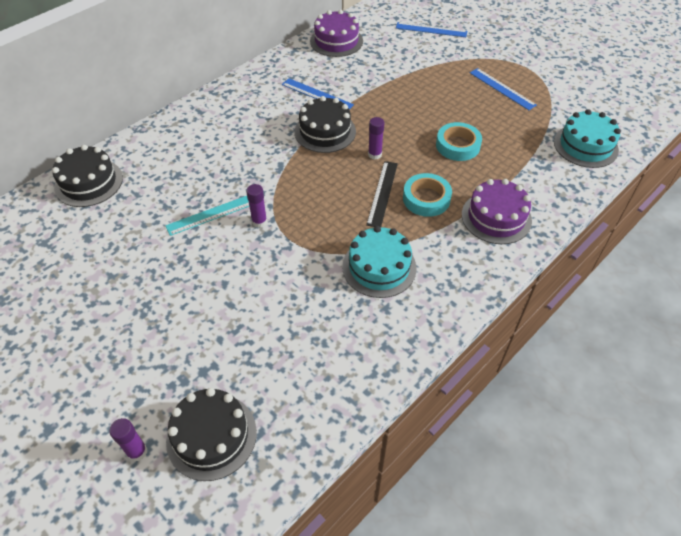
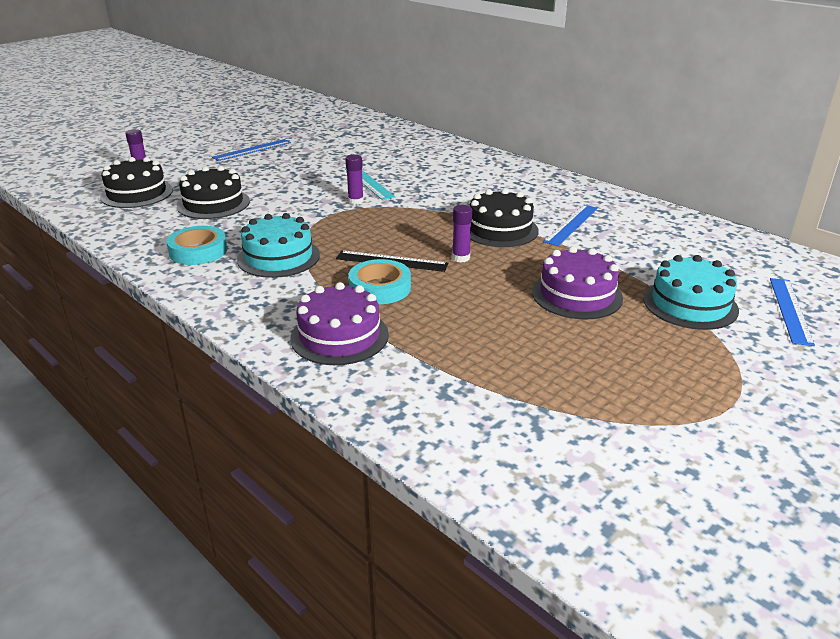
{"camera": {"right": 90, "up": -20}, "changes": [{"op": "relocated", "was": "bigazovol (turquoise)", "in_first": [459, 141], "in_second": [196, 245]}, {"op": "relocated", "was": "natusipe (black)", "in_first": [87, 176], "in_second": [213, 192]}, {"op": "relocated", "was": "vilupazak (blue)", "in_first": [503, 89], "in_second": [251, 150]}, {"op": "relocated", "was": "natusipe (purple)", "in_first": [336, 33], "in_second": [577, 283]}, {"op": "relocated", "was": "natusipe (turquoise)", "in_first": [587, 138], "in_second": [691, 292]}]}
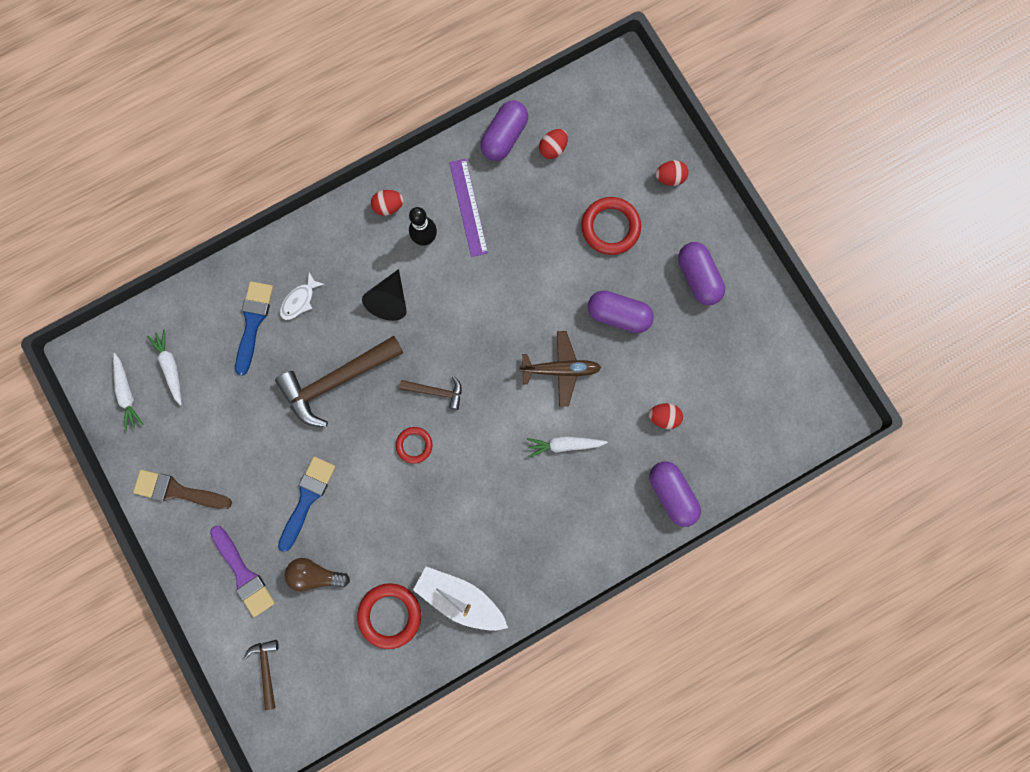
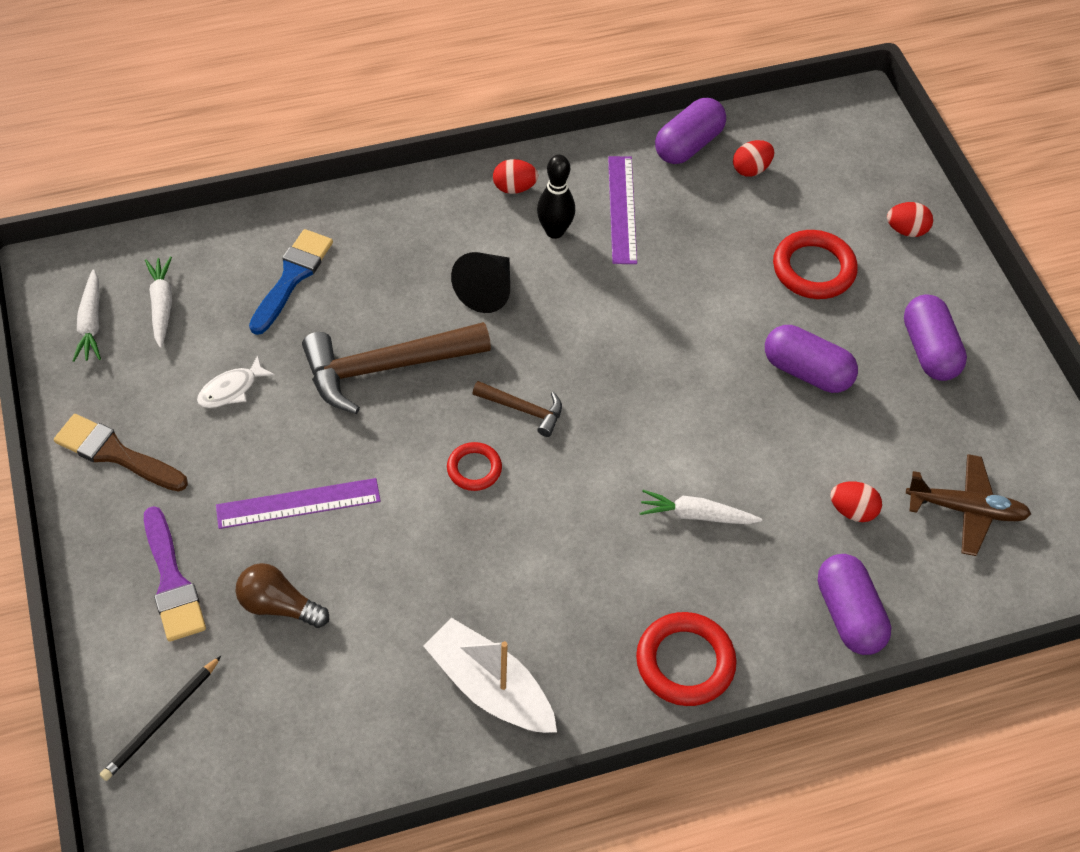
{"camera": {"right": 10, "up": -25}, "changes": [{"op": "exchanged", "was": "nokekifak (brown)", "now": "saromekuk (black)", "in_first": [261, 675], "in_second": [160, 718]}, {"op": "relocated", "was": "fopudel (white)", "in_first": [302, 296], "in_second": [236, 381]}, {"op": "exchanged", "was": "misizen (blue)", "now": "vilupazak (purple)", "in_first": [306, 504], "in_second": [298, 503]}, {"op": "relocated", "was": "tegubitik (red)", "in_first": [389, 616], "in_second": [686, 659]}, {"op": "relocated", "was": "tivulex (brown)", "in_first": [560, 369], "in_second": [968, 505]}]}
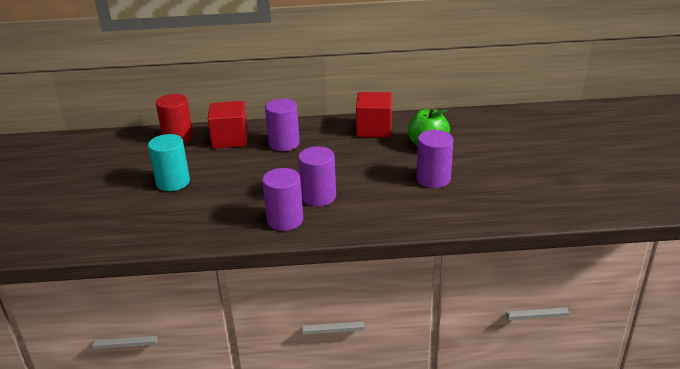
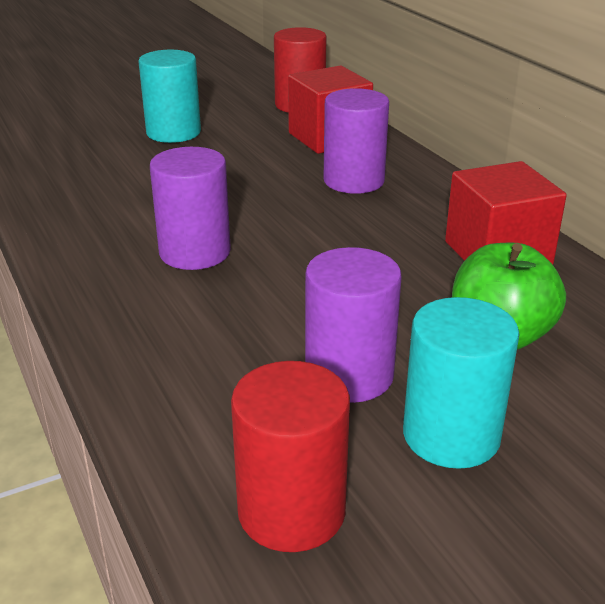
{"camera": {"right": 65, "up": 0}, "changes": [{"op": "appeared", "now": "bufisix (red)", "in_second": [290, 456]}, {"op": "appeared", "now": "bufisix (turquoise)", "in_second": [461, 383]}, {"op": "missing", "was": "bufisix (purple)", "in_first": [282, 199]}]}
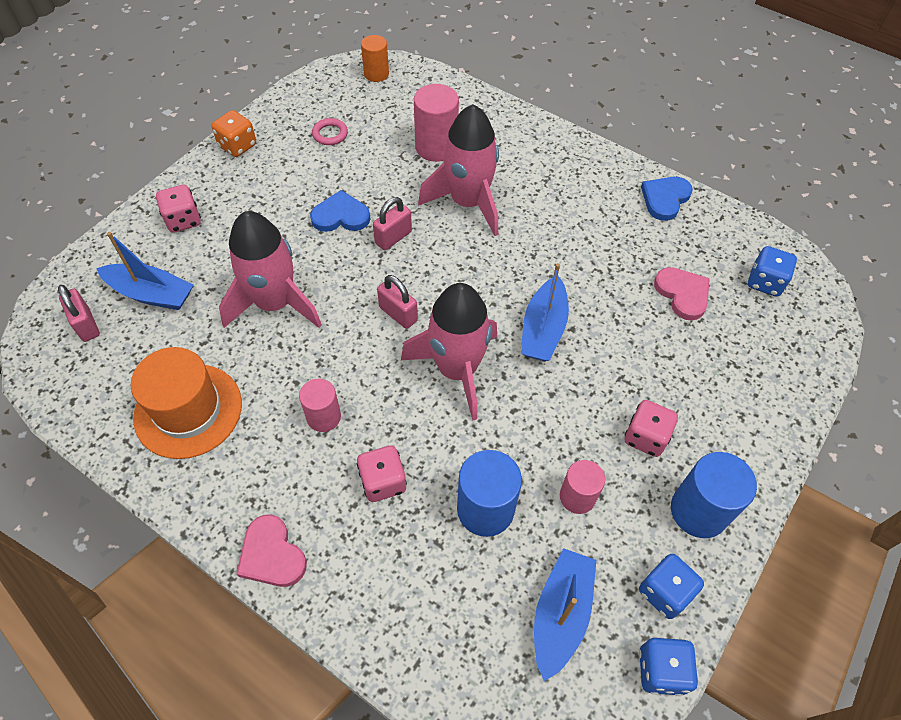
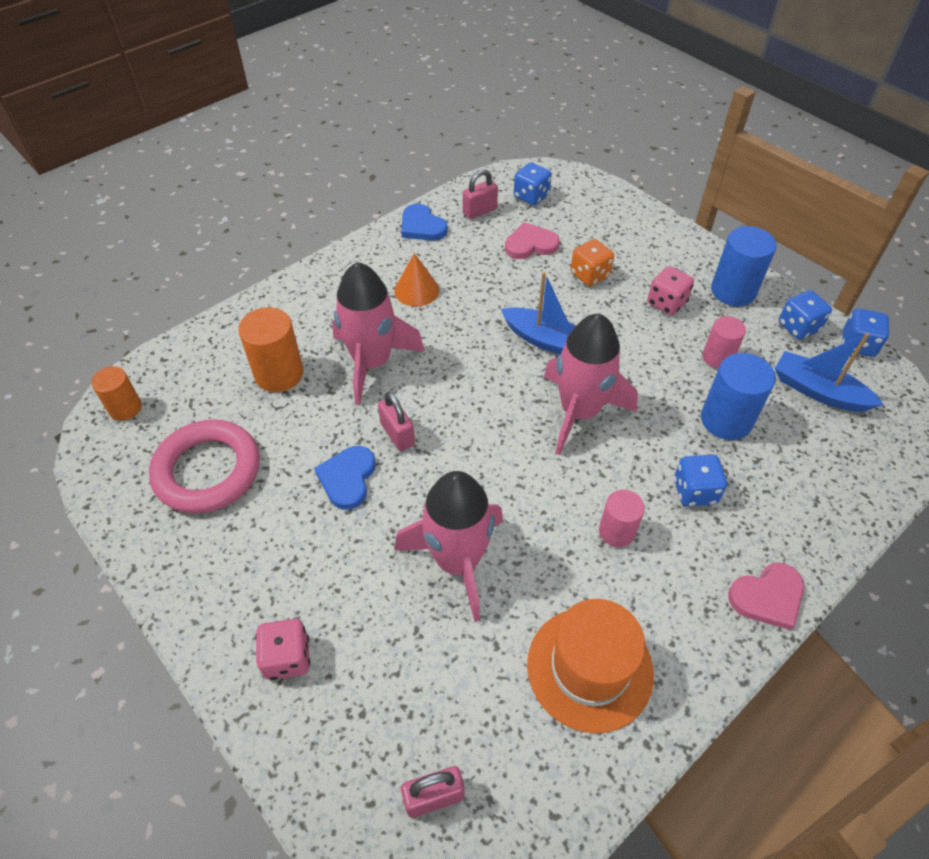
{"camera": {"right": -75, "up": -5}, "changes": [{"op": "size", "was": "tegubitik (pink)", "in_first": [330, 131], "in_second": [204, 466], "ratio": 2.34}, {"op": "colour", "was": "bufisix (pink)", "now": "bufisix (orange)", "in_first": [436, 123], "in_second": [271, 349]}, {"op": "appeared", "now": "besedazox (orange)", "in_second": [416, 280]}, {"op": "relocated", "was": "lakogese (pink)", "in_first": [397, 302], "in_second": [480, 194]}, {"op": "relocated", "was": "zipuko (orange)", "in_first": [234, 133], "in_second": [592, 262]}, {"op": "colour", "was": "zipuko (pink)", "now": "zipuko (blue)", "in_first": [382, 474], "in_second": [700, 481]}, {"op": "missing", "was": "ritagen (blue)", "in_first": [144, 271]}]}
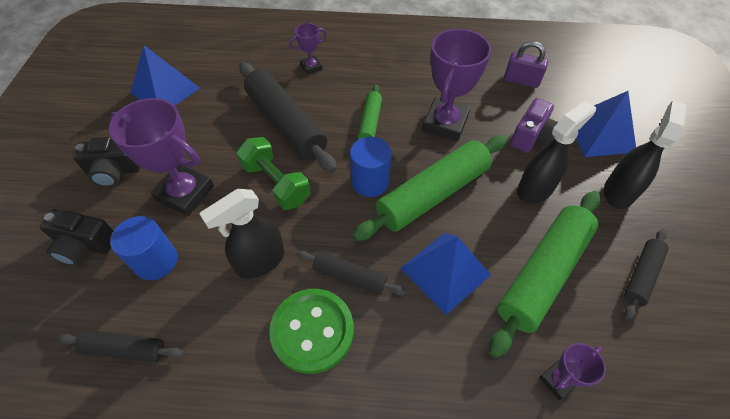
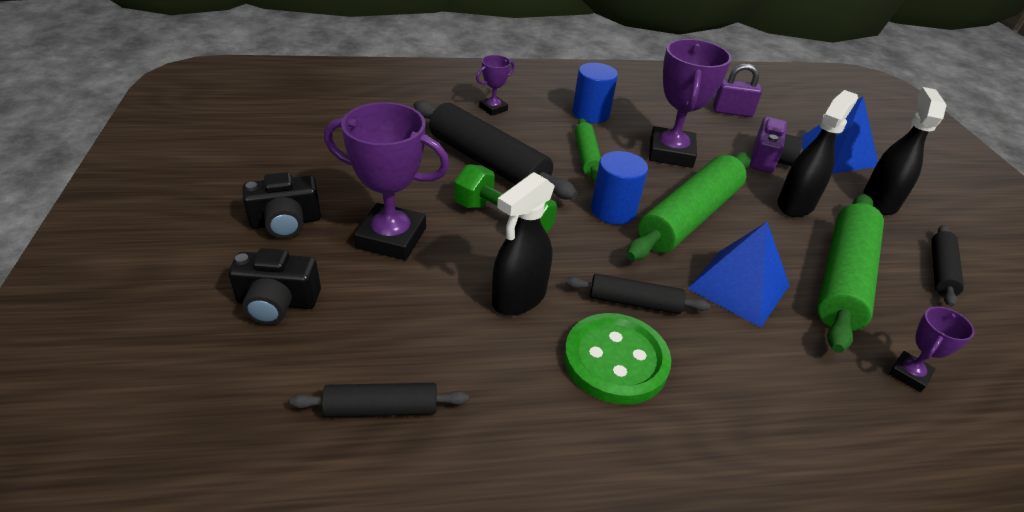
{"camera": {"right": -15, "up": -15}, "changes": [{"op": "relocated", "was": "bufisix (blue)", "in_first": [144, 248], "in_second": [595, 93]}, {"op": "missing", "was": "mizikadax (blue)", "in_first": [165, 76]}]}
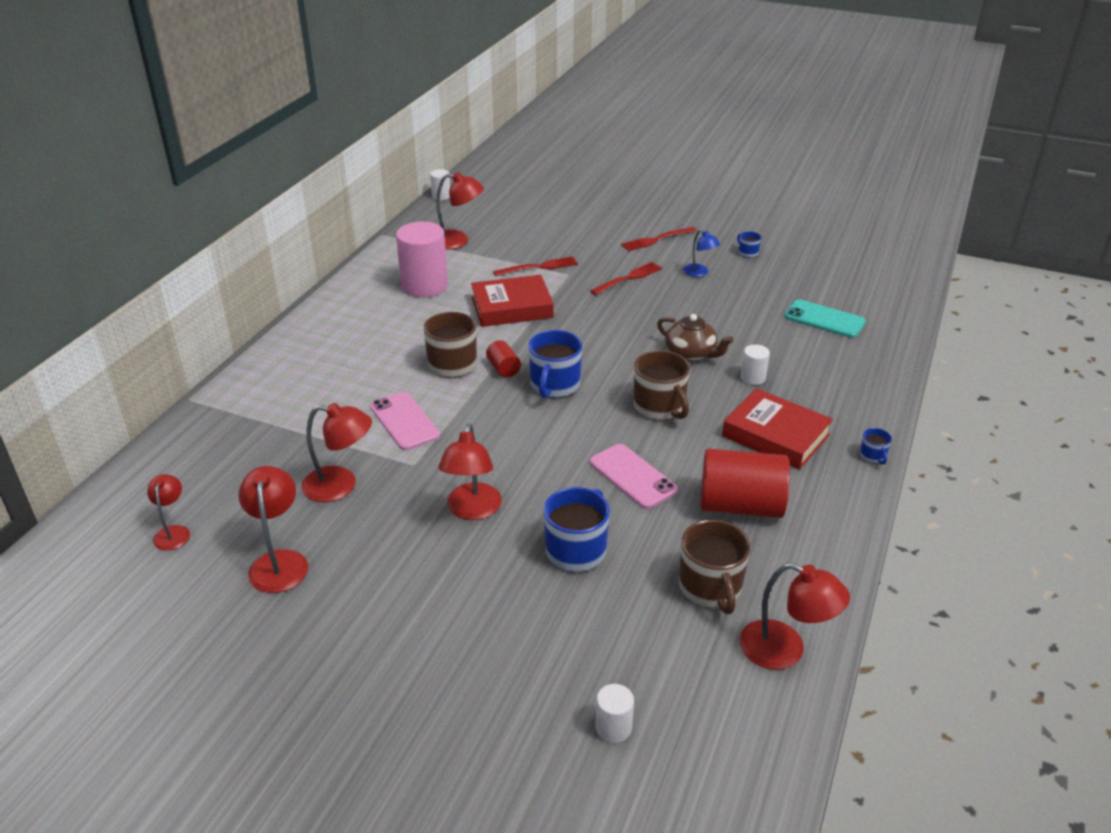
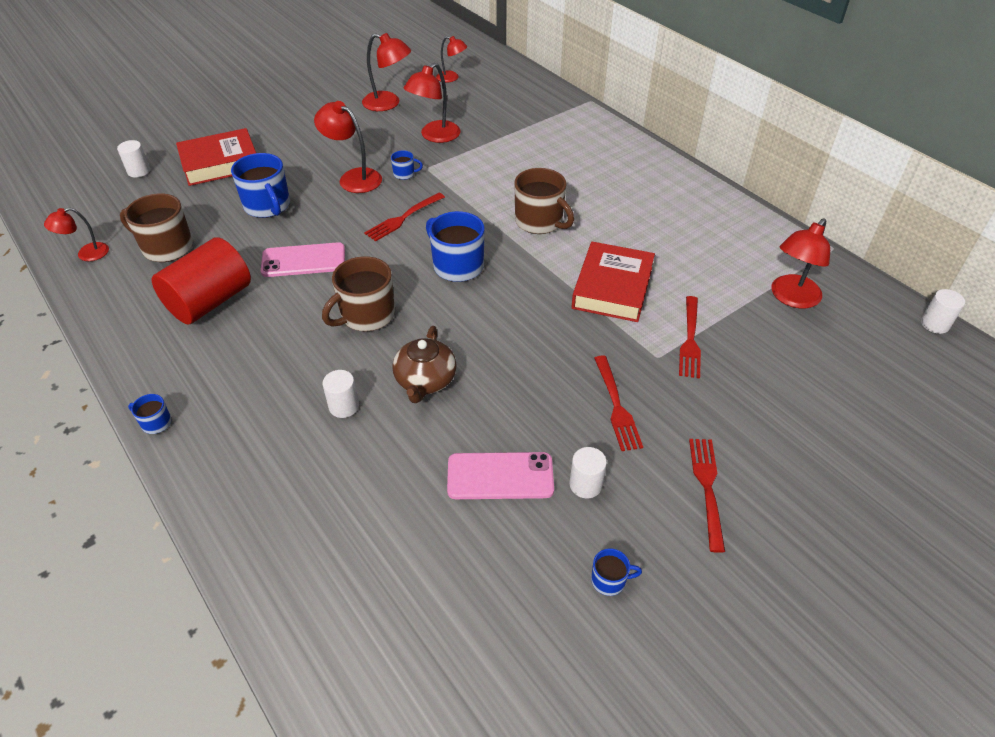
{"camera": {"right": 120, "up": 10}, "changes": [{"op": "size", "was": "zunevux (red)", "in_first": [795, 616], "in_second": [76, 234], "ratio": 0.63}, {"op": "relocated", "was": "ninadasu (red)", "in_first": [777, 428], "in_second": [216, 157]}, {"op": "spun", "was": "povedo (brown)", "in_first": [661, 385], "in_second": [358, 293], "clockwise": -45}, {"op": "appeared", "now": "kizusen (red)", "in_second": [404, 217]}, {"op": "appeared", "now": "povedo (blue)", "in_second": [407, 165]}, {"op": "spun", "was": "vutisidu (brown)", "in_first": [695, 337], "in_second": [424, 364], "clockwise": -60}, {"op": "relocated", "was": "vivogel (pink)", "in_first": [405, 421], "in_second": [500, 475]}, {"op": "exchanged", "was": "zunevux (blue)", "now": "bufisix (white)", "in_first": [701, 253], "in_second": [588, 472]}, {"op": "missing", "was": "bufisix (pink)", "in_first": [422, 259]}, {"op": "missing", "was": "bufisix (red)", "in_first": [503, 359]}, {"op": "missing", "was": "vivogel (turquoise)", "in_first": [825, 318]}]}
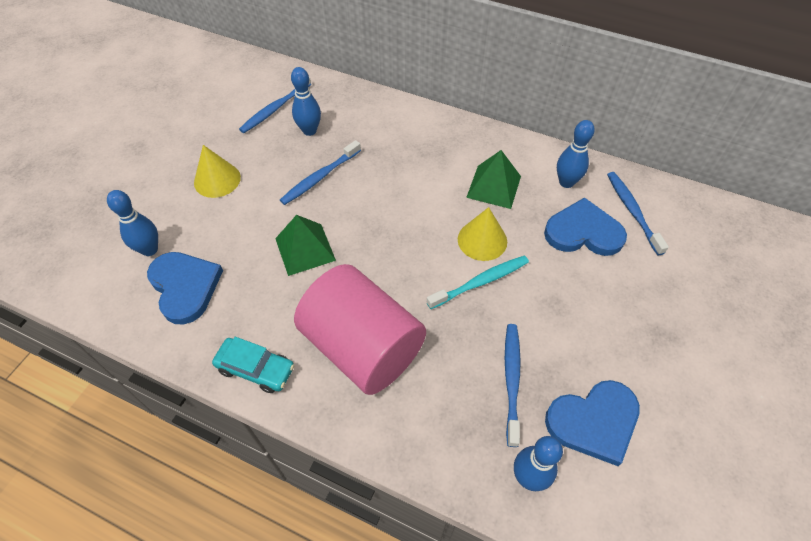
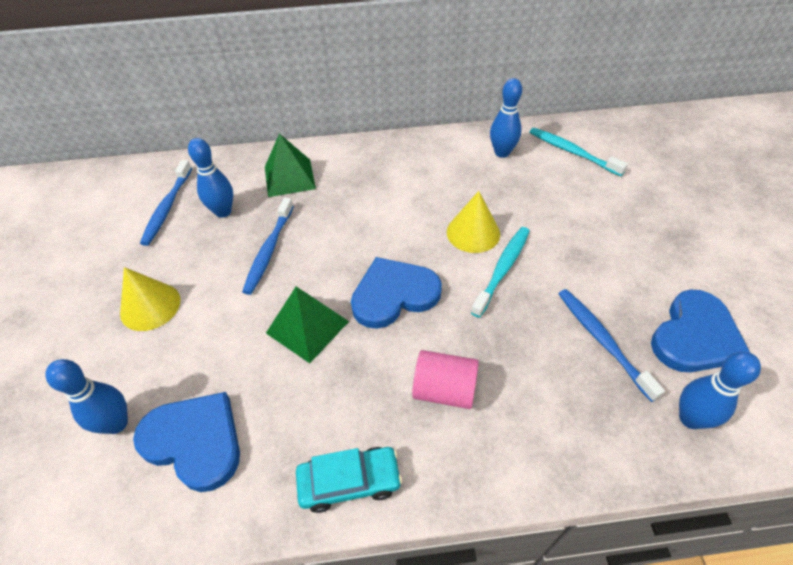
{"camera": {"right": -30, "up": -5}, "changes": [{"op": "relocated", "was": "mizikadax (green)", "in_first": [493, 179], "in_second": [290, 165]}, {"op": "relocated", "was": "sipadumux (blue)", "in_first": [585, 226], "in_second": [396, 293]}, {"op": "size", "was": "bufisix (pink)", "in_first": [360, 329], "in_second": [445, 379], "ratio": 0.49}, {"op": "colour", "was": "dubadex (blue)", "now": "dubadex (turquoise)", "in_first": [638, 213], "in_second": [579, 152]}]}
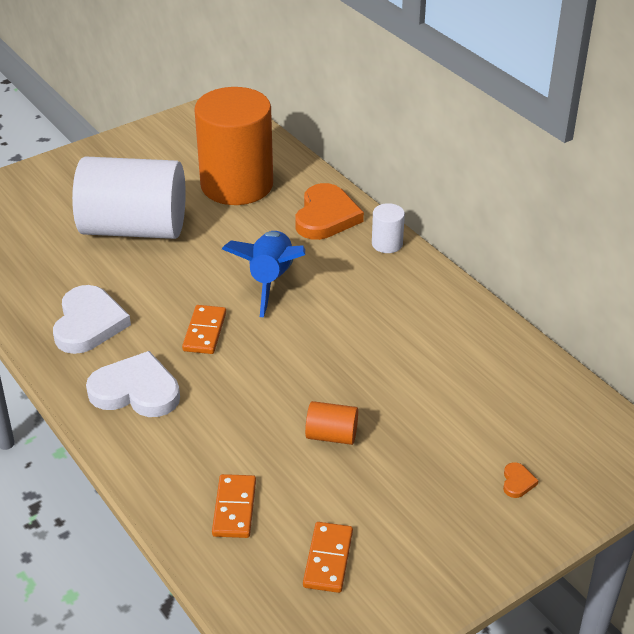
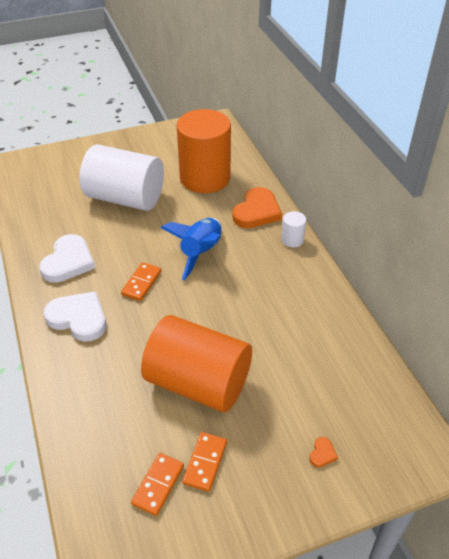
{"camera": {"right": 15, "up": 5}, "changes": [{"op": "size", "was": "bufisix (orange)", "in_first": [331, 423], "in_second": [196, 363], "ratio": 2.48}, {"op": "relocated", "was": "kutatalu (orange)", "in_first": [234, 506], "in_second": [204, 462]}]}
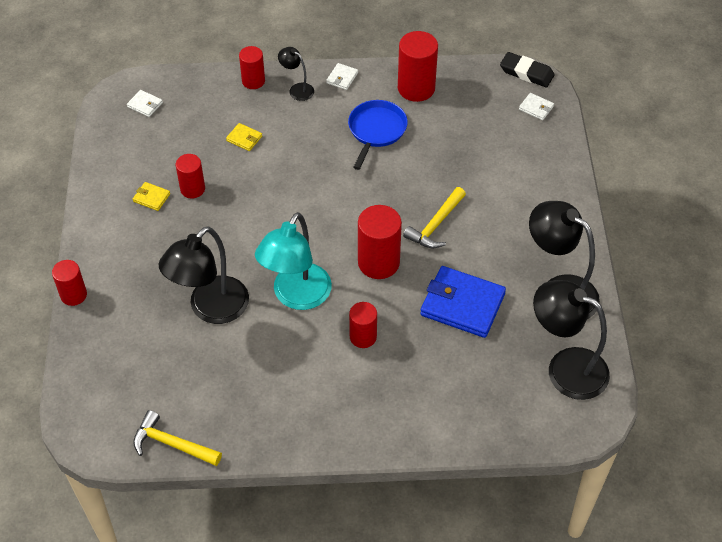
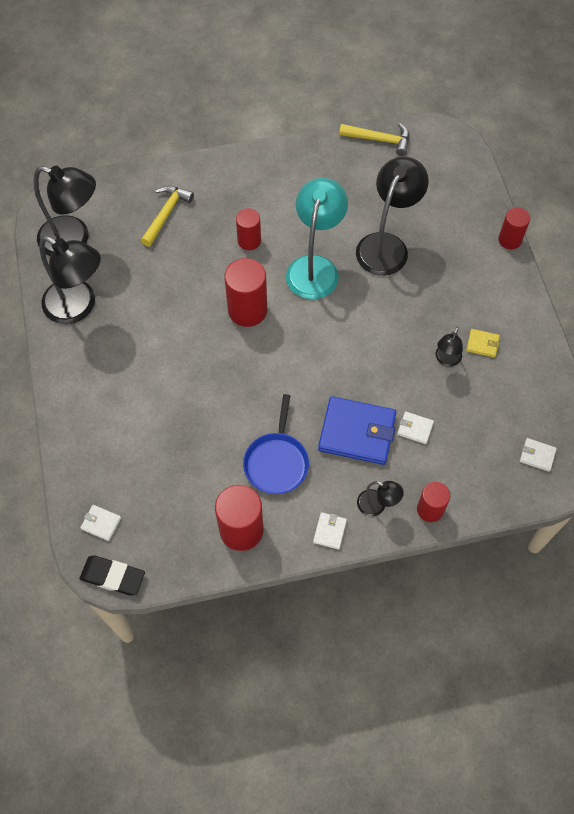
{"camera": {"right": 170, "up": 10}, "changes": [{"op": "relocated", "was": "nokekifak (yellow)", "in_first": [434, 217], "in_second": [167, 216]}, {"op": "relocated", "was": "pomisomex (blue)", "in_first": [463, 302], "in_second": [357, 430]}, {"op": "colour", "was": "pomisomex (yellow)", "now": "pomisomex (white)", "in_first": [244, 137], "in_second": [415, 427]}, {"op": "exchanged", "was": "bufisix (red)", "now": "zunevux (black)", "in_first": [190, 176], "in_second": [449, 347]}]}
